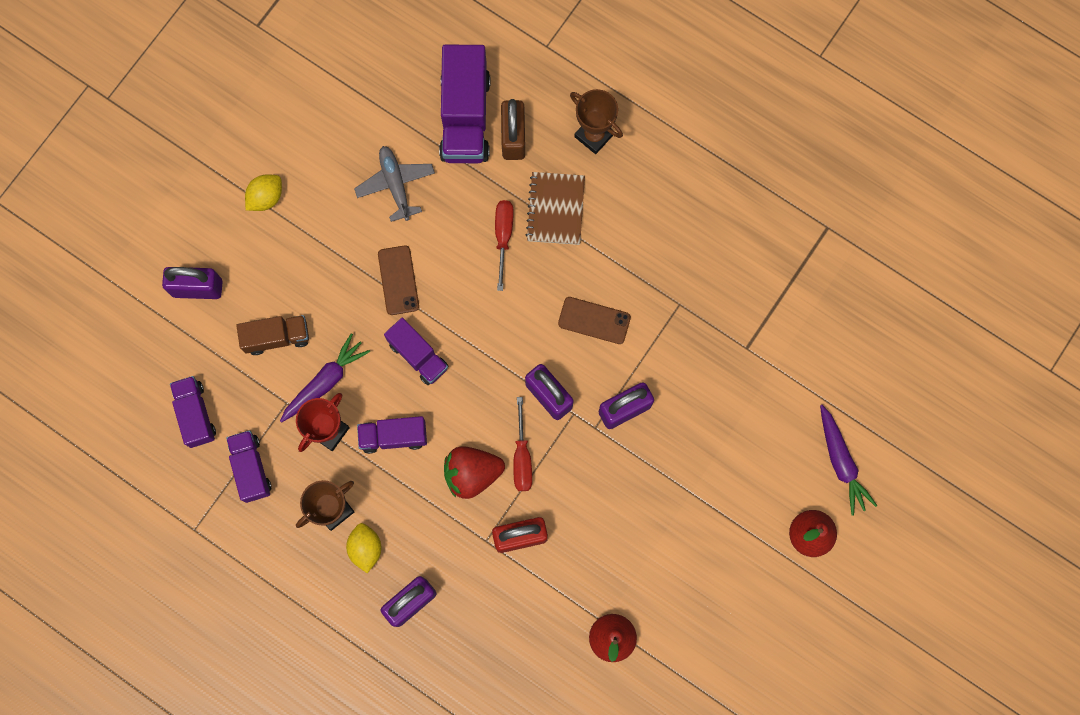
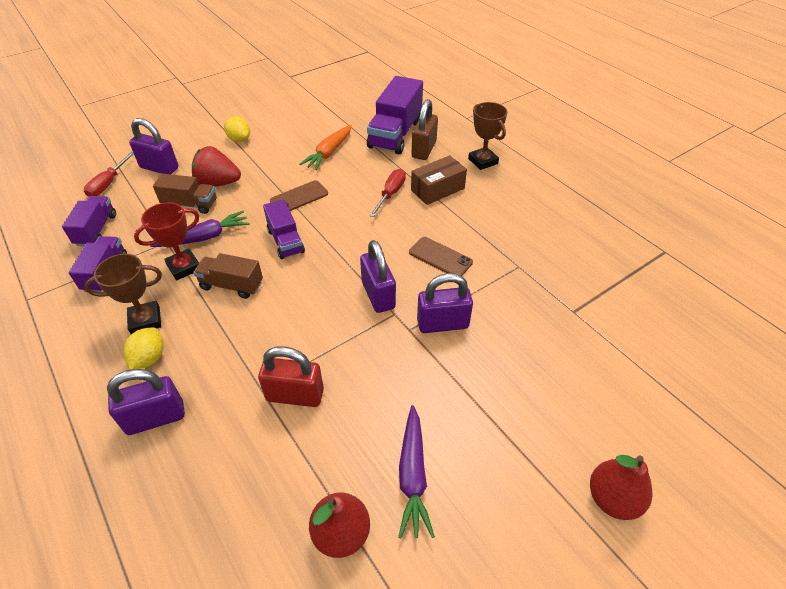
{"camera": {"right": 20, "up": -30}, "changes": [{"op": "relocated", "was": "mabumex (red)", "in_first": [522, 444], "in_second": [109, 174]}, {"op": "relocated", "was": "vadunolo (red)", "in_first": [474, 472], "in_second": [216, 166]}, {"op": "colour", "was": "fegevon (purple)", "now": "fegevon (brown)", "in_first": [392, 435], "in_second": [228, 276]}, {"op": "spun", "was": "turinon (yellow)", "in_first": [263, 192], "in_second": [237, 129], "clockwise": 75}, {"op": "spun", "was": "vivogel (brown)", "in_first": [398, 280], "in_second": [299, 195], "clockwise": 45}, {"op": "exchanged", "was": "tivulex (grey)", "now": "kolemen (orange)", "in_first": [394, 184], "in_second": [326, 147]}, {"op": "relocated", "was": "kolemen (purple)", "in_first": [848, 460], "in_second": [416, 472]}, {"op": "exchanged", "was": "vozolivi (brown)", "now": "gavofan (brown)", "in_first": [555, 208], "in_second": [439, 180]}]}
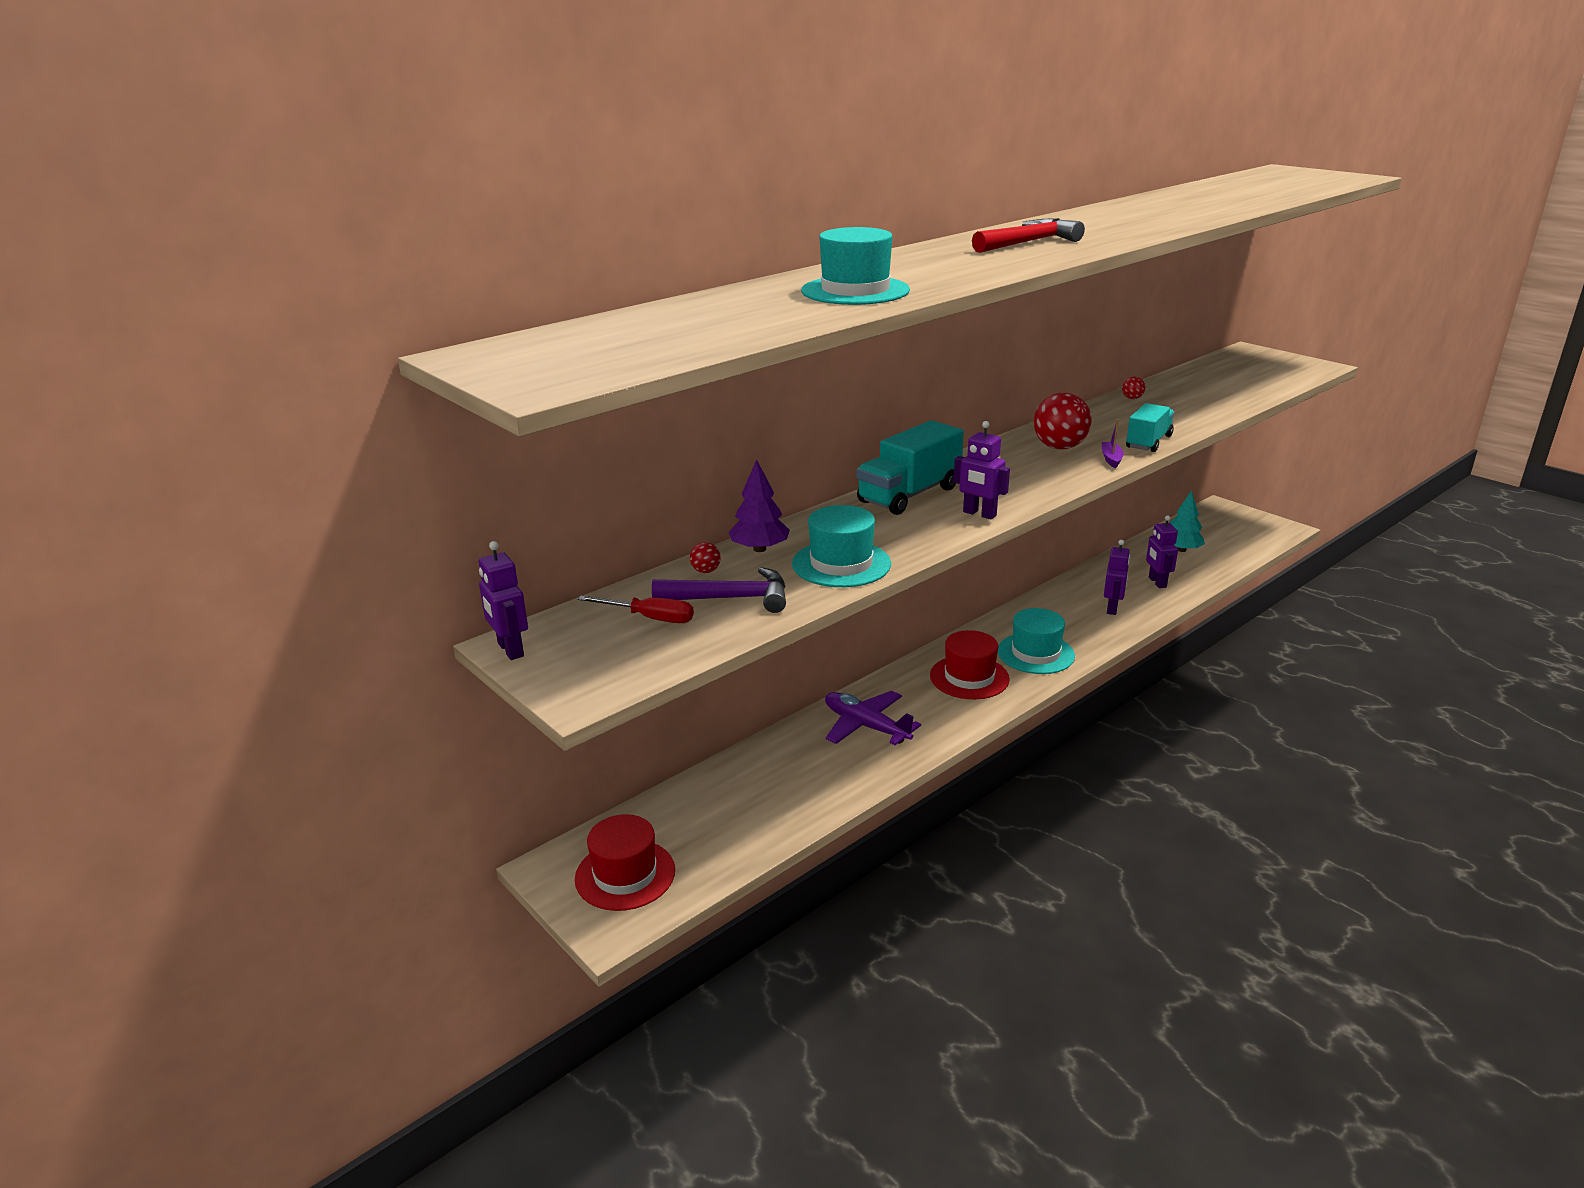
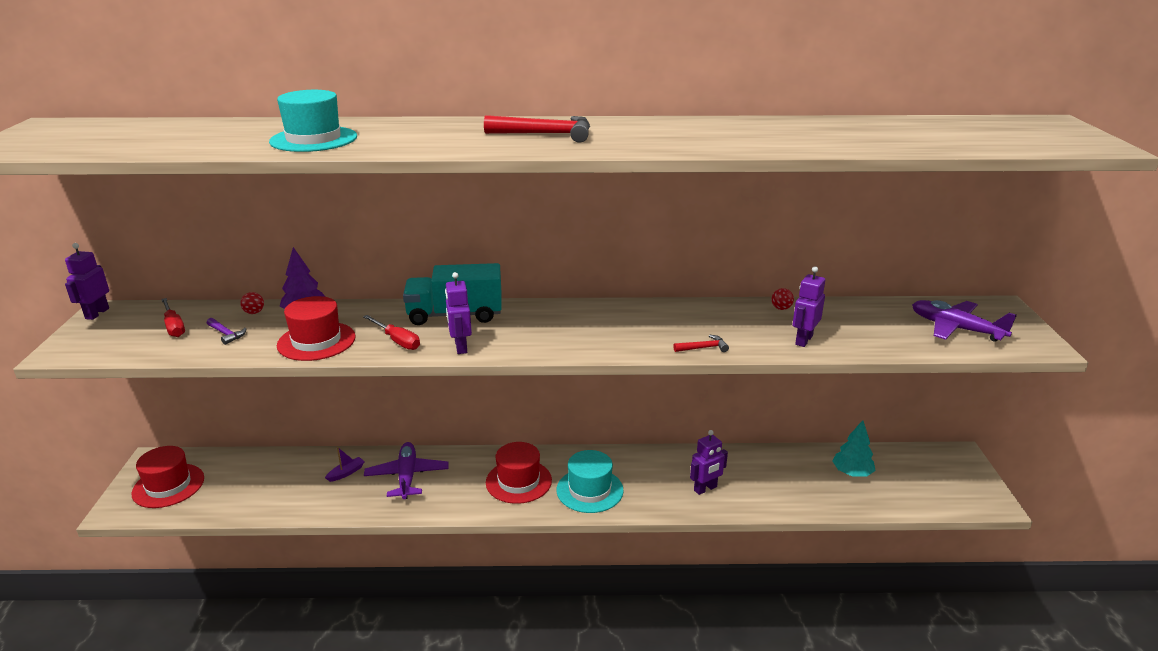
{"camera": {"right": 40, "up": 0}, "changes": [{"op": "size", "was": "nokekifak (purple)", "in_first": [719, 590], "in_second": [226, 331], "ratio": 0.54}, {"op": "colour", "was": "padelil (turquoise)", "now": "padelil (red)", "in_first": [841, 546], "in_second": [316, 328]}, {"op": "relocated", "was": "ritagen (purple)", "in_first": [1113, 443], "in_second": [345, 464]}, {"op": "appeared", "now": "mabumex (red)", "in_second": [391, 332]}, {"op": "exchanged", "was": "fegevon (turquoise)", "now": "nokekifak (red)", "in_first": [1150, 427], "in_second": [701, 343]}, {"op": "relocated", "was": "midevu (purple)", "in_first": [1162, 551], "in_second": [808, 306]}, {"op": "appeared", "now": "tivulex (purple)", "in_second": [964, 321]}, {"op": "missing", "was": "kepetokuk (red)", "in_first": [1063, 421]}]}
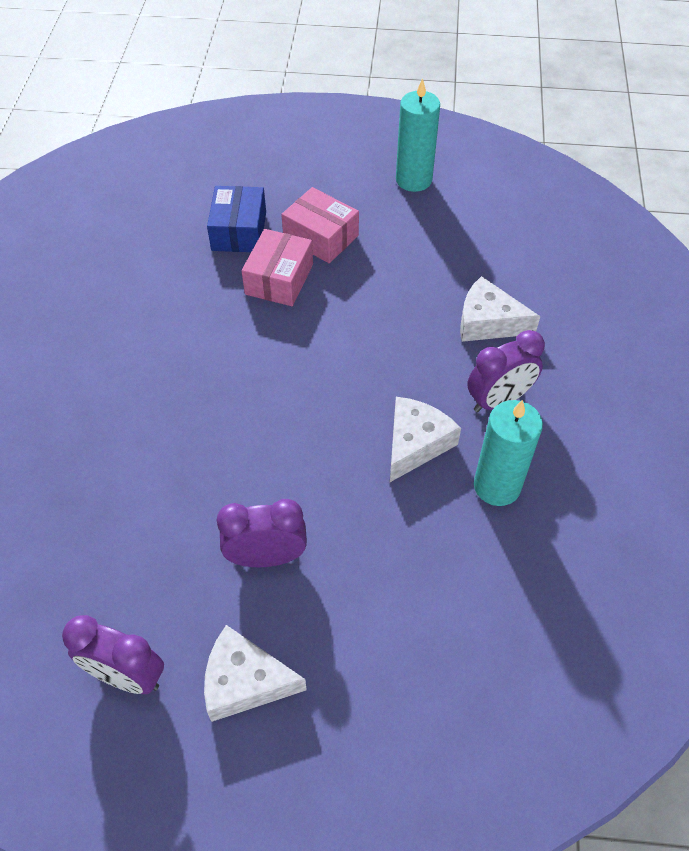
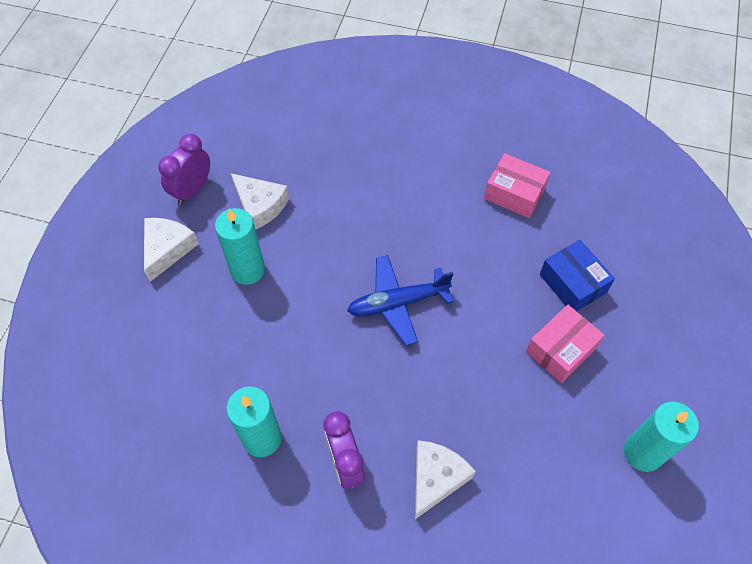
{"camera": {"right": 100, "up": 5}, "changes": [{"op": "exchanged", "was": "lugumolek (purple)", "now": "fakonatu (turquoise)", "in_first": [262, 533], "in_second": [240, 246]}, {"op": "relocated", "was": "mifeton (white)", "in_first": [425, 439], "in_second": [260, 201]}, {"op": "appeared", "now": "tivulex (blue)", "in_second": [400, 300]}, {"op": "relocated", "was": "gavofan (pink)", "in_first": [277, 267], "in_second": [517, 185]}, {"op": "spun", "was": "gavofan (blue)", "in_first": [236, 219], "in_second": [577, 275], "clockwise": 45}]}
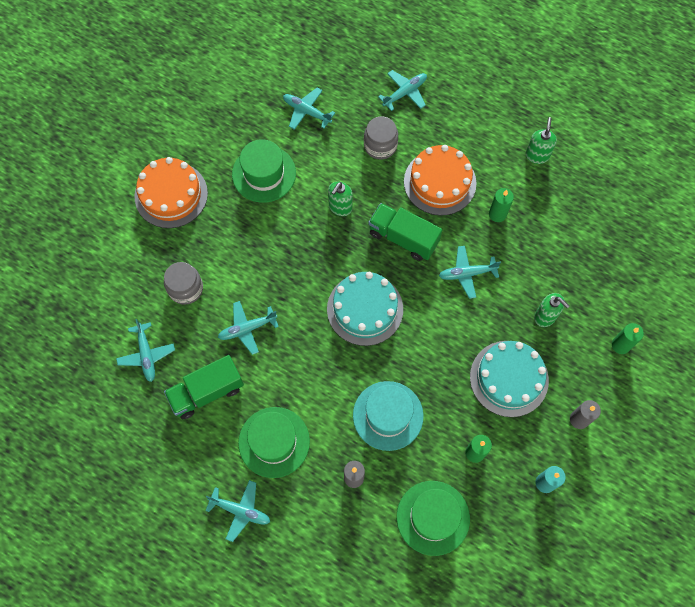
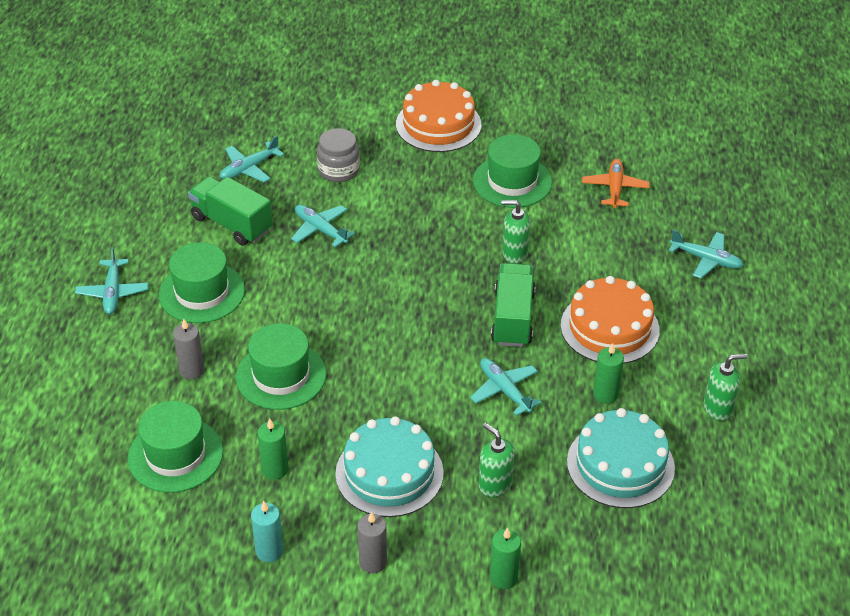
{"camera": {"right": 65, "up": -25}, "changes": [{"op": "colour", "was": "padelil (turquoise)", "now": "padelil (green)", "in_first": [388, 416], "in_second": [281, 366]}, {"op": "spun", "was": "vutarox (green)", "in_first": [552, 310], "in_second": [497, 460], "clockwise": 120}, {"op": "relocated", "was": "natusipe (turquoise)", "in_first": [365, 309], "in_second": [621, 458]}, {"op": "colour", "was": "tivulex (turquoise)", "now": "tivulex (orange)", "in_first": [309, 109], "in_second": [615, 183]}, {"op": "missing", "was": "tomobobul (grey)", "in_first": [381, 138]}]}
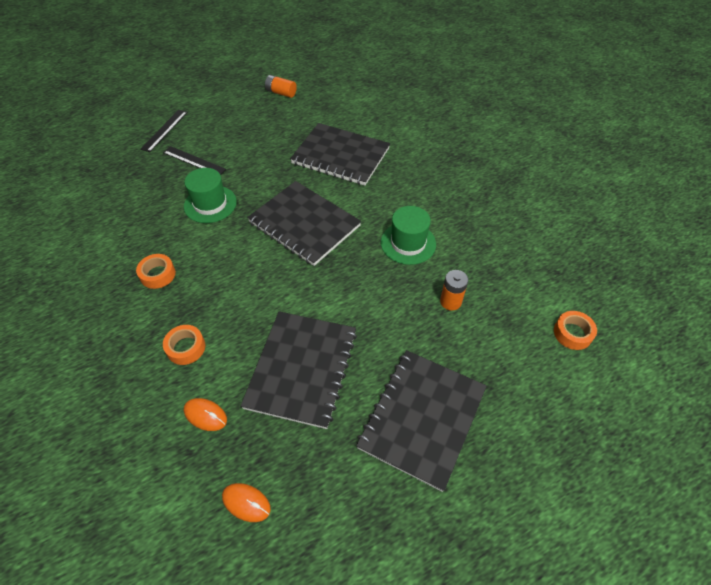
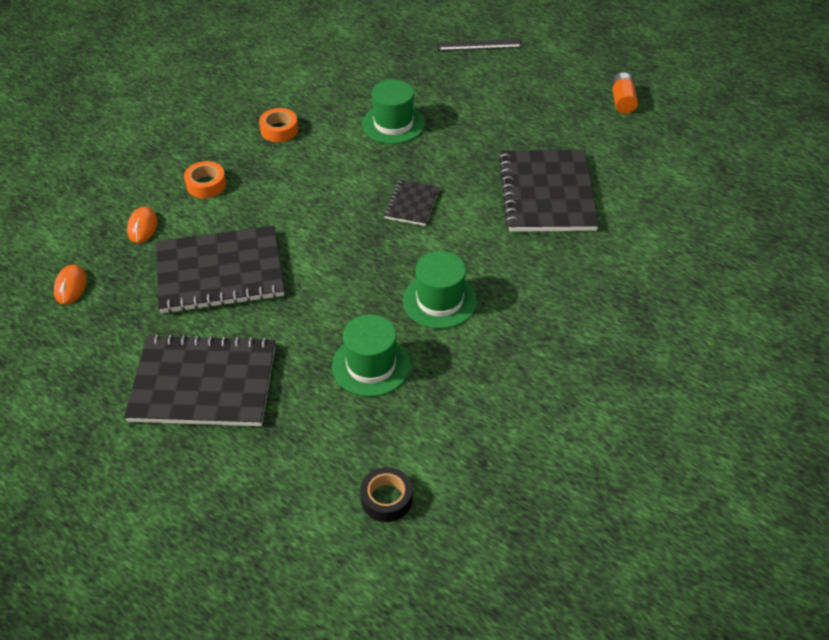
{"camera": {"right": 65, "up": -5}, "changes": [{"op": "exchanged", "was": "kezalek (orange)", "now": "padelil (green)", "in_first": [454, 290], "in_second": [371, 355]}, {"op": "colour", "was": "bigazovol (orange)", "now": "bigazovol (black)", "in_first": [575, 330], "in_second": [386, 494]}, {"op": "size", "was": "vozolivi (black)", "in_first": [304, 223], "in_second": [412, 203], "ratio": 0.49}, {"op": "missing", "was": "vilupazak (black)", "in_first": [194, 160]}]}
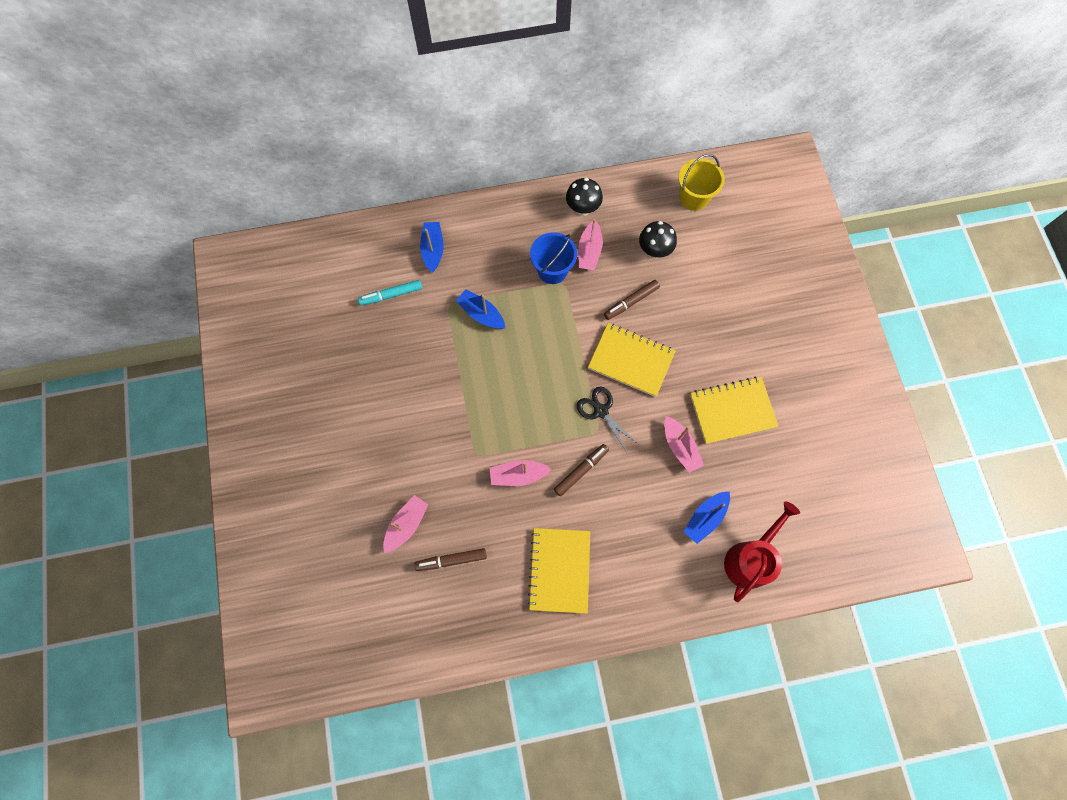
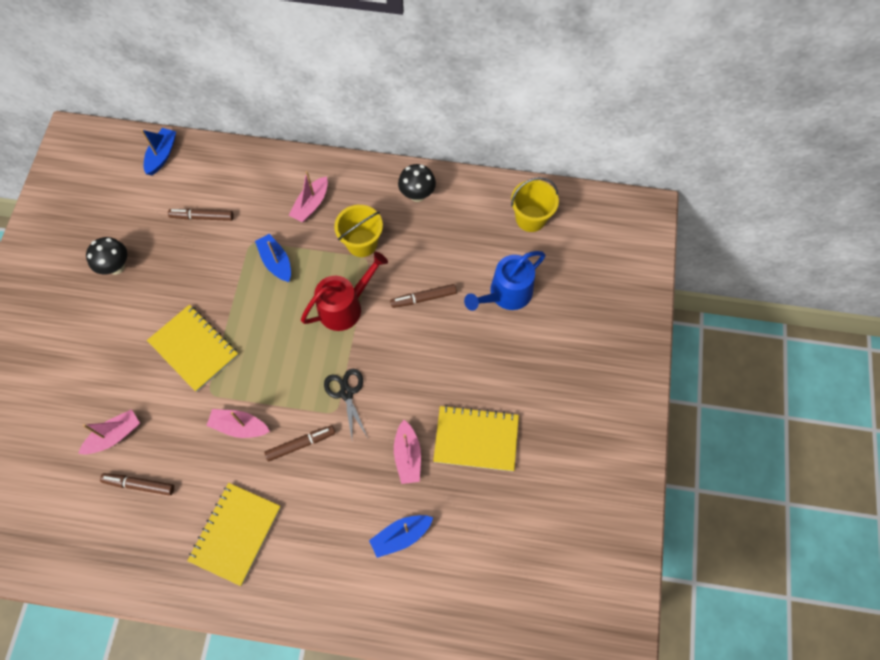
{"camera": {"right": 20, "up": -5}, "changes": [{"op": "relocated", "was": "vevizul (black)", "in_first": [658, 240], "in_second": [106, 256]}, {"op": "relocated", "was": "ritagen (blue)", "in_first": [432, 247], "in_second": [158, 151]}, {"op": "relocated", "was": "vozolivi (yellow)", "in_first": [632, 360], "in_second": [192, 348]}, {"op": "colour", "was": "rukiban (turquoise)", "now": "rukiban (brown)", "in_first": [390, 293], "in_second": [201, 215]}, {"op": "relocated", "was": "ritagen (pink)", "in_first": [590, 244], "in_second": [308, 196]}, {"op": "relocated", "was": "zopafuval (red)", "in_first": [762, 552], "in_second": [344, 291]}, {"op": "colour", "was": "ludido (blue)", "now": "ludido (yellow)", "in_first": [553, 258], "in_second": [358, 231]}, {"op": "appeared", "now": "zopafuval (blue)", "in_second": [505, 281]}]}
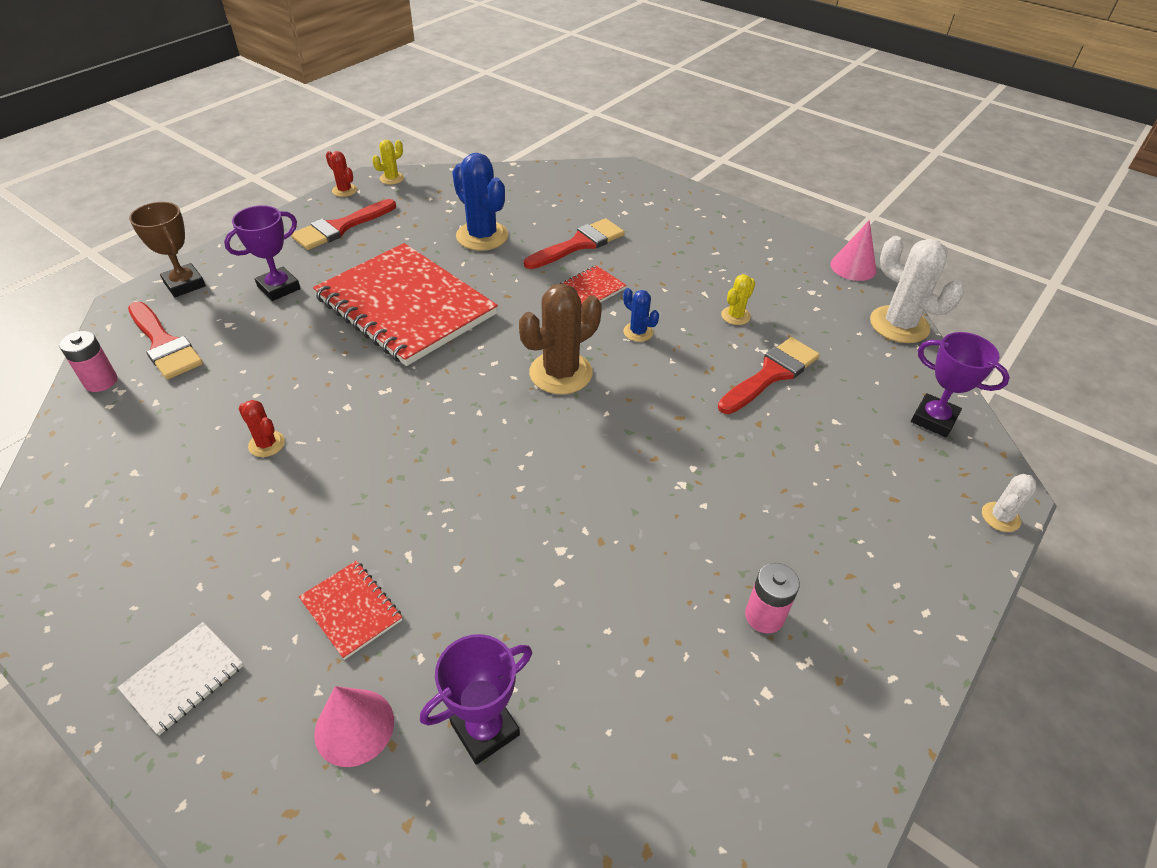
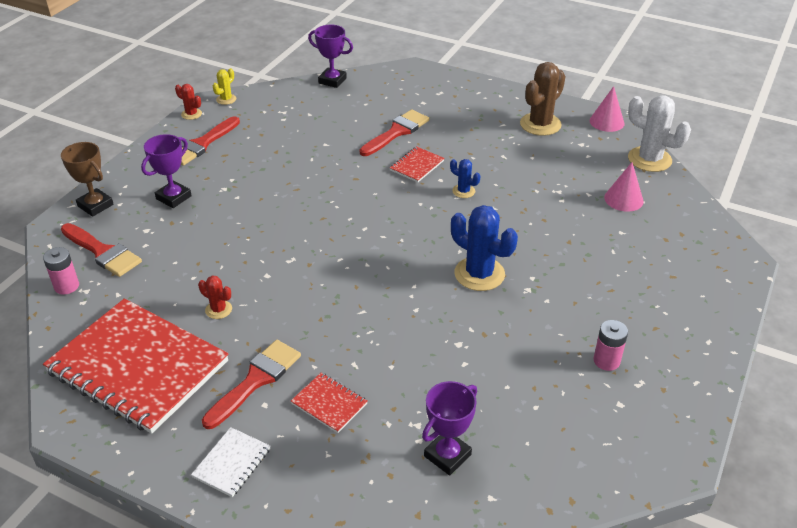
{"camera": {"right": -10, "up": -5}, "changes": [{"op": "relocated", "was": "vozolivi (red)", "in_first": [405, 304], "in_second": [136, 366]}, {"op": "relocated", "was": "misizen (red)", "in_first": [769, 375], "in_second": [251, 384]}, {"op": "relocated", "was": "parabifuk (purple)", "in_first": [960, 384], "in_second": [330, 56]}, {"op": "relocated", "was": "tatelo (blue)", "in_first": [480, 201], "in_second": [484, 248]}, {"op": "relocated", "was": "tatelo (brown)", "in_first": [560, 339], "in_second": [543, 99]}, {"op": "relocated", "was": "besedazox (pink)", "in_first": [354, 726], "in_second": [624, 187]}, {"op": "missing", "was": "tatelo (yellow)", "in_first": [738, 299]}, {"op": "missing", "was": "tatelo (white)", "in_first": [1009, 503]}]}
